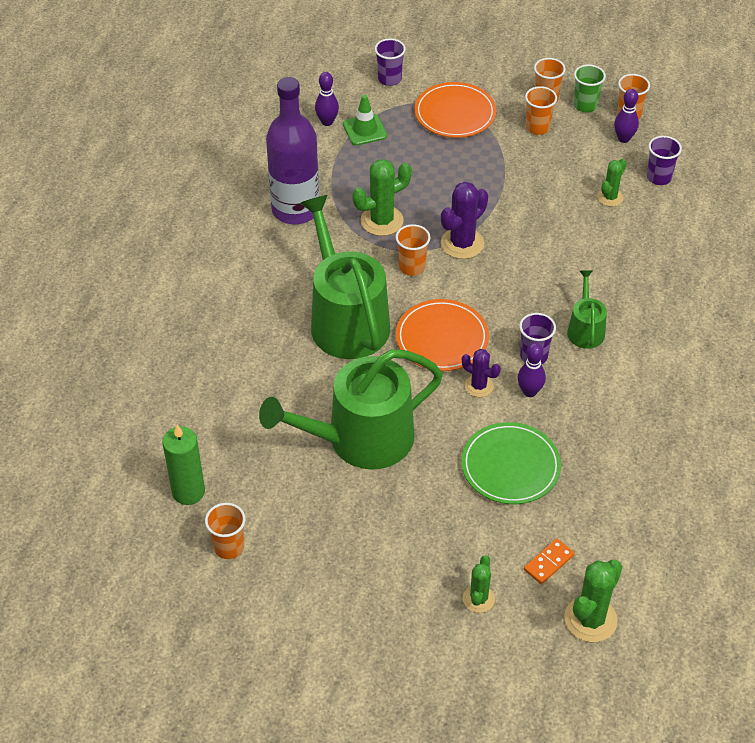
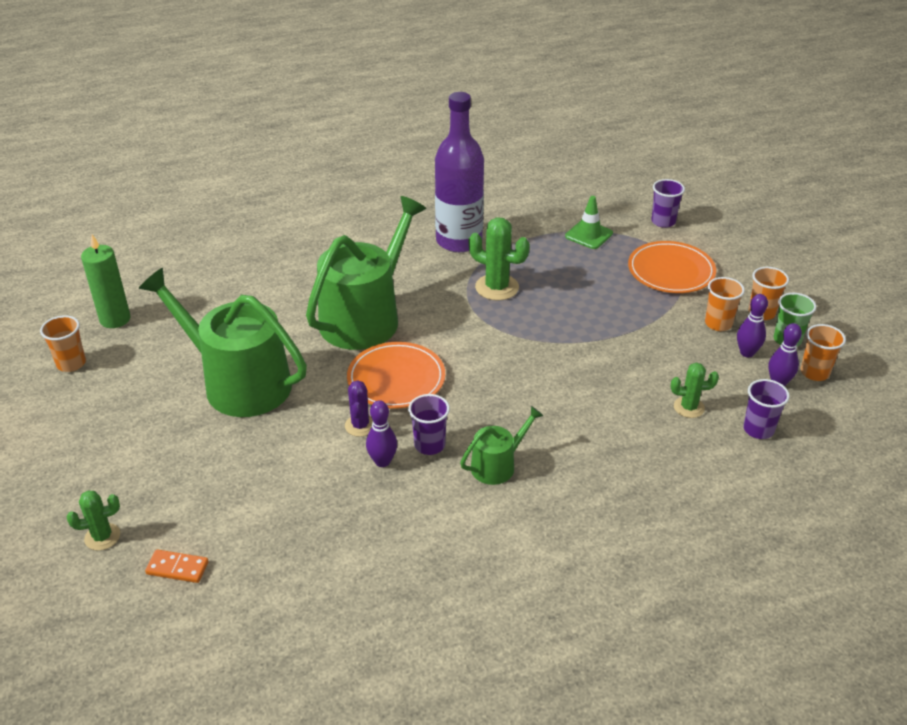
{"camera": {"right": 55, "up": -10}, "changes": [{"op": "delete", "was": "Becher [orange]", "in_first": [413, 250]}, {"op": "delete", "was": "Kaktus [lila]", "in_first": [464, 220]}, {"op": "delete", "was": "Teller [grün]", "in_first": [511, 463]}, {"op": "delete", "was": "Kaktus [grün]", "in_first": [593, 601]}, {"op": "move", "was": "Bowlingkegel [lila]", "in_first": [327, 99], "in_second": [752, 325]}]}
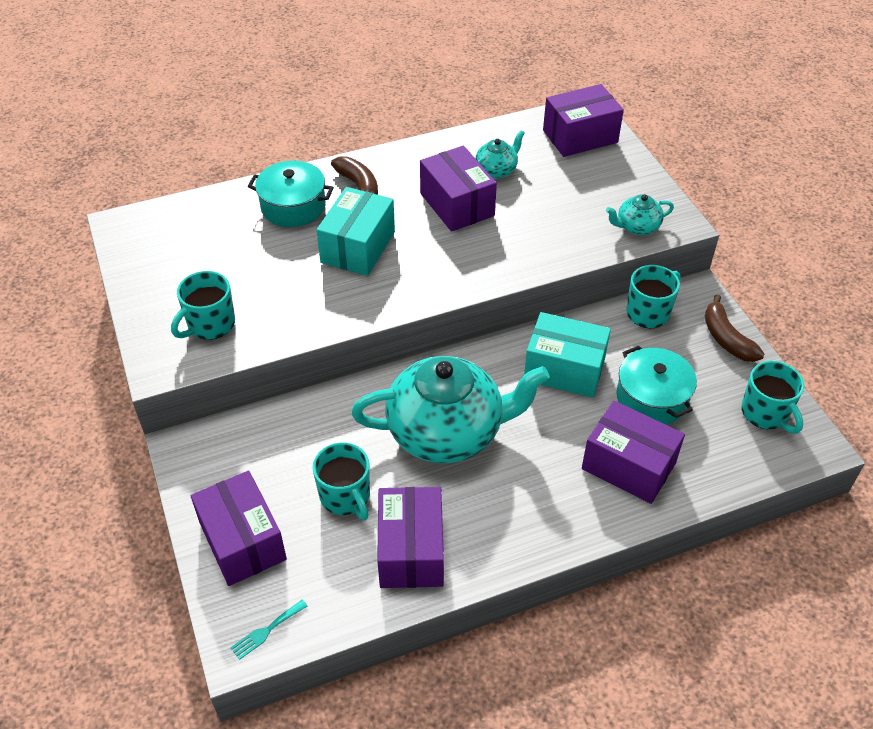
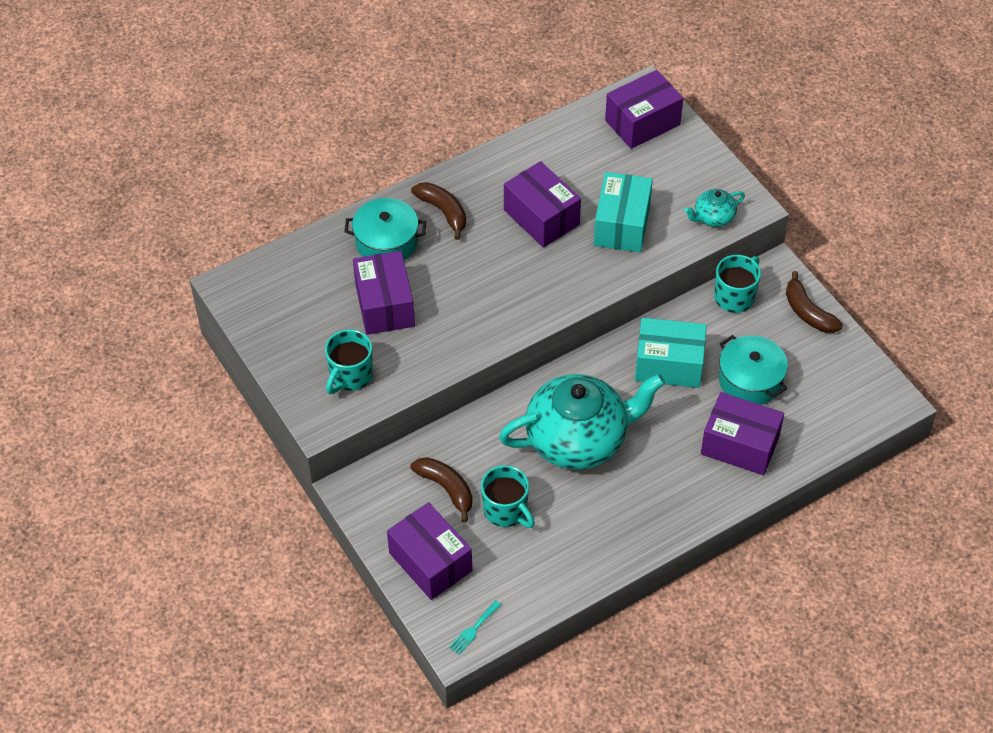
{"camera": {"right": -10, "up": 5}, "changes": [{"op": "delete", "was": "Teekanne [türkis]", "in_first": [500, 154]}, {"op": "delete", "was": "Tasse [türkis]", "in_first": [772, 397]}, {"op": "insert", "now": "Banane [braun]", "in_second": [441, 490]}, {"op": "move", "was": "Schachtel [türkis]", "in_first": [355, 231], "in_second": [623, 212]}, {"op": "move", "was": "Schachtel [lila]", "in_first": [410, 537], "in_second": [384, 293]}]}
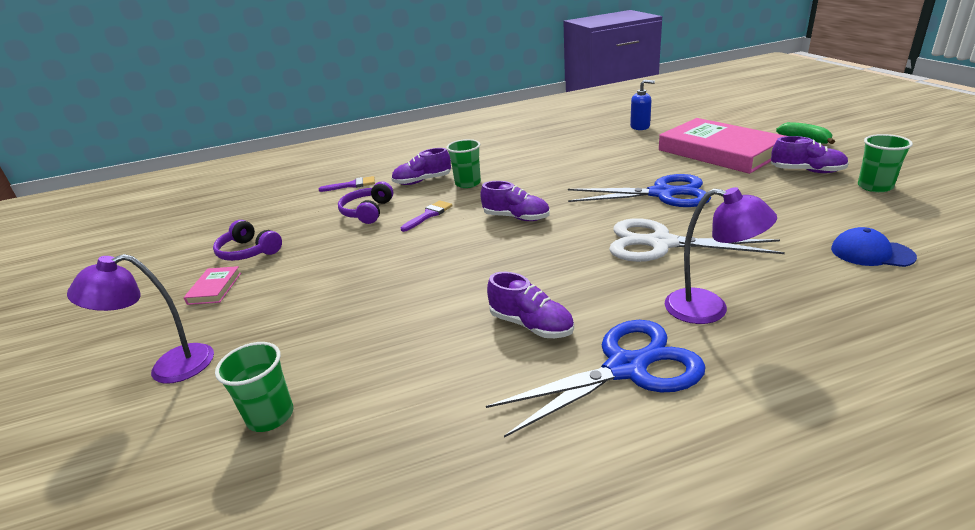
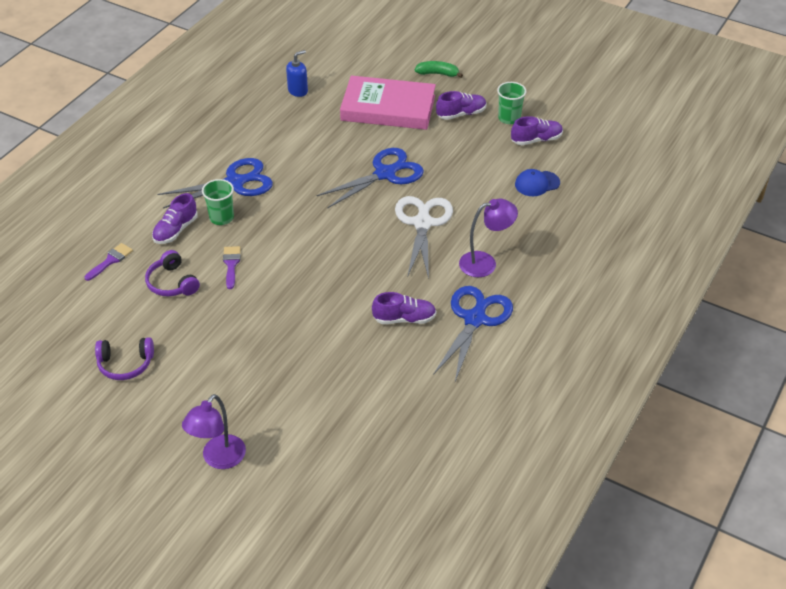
{"camera": {"right": -45, "up": 15}, "changes": [{"op": "delete", "was": "Buch [rosa]", "in_first": [212, 285]}, {"op": "delete", "was": "Becher [grün]", "in_first": [254, 387]}, {"op": "insert", "now": "Schere [blau]", "in_second": [215, 183]}, {"op": "move", "was": "Schuh [lila]", "in_first": [515, 201], "in_second": [537, 130]}, {"op": "rotate", "was": "Schere [weiß]", "in_first": [697, 240], "in_second": [424, 237], "clockwise": 120}]}
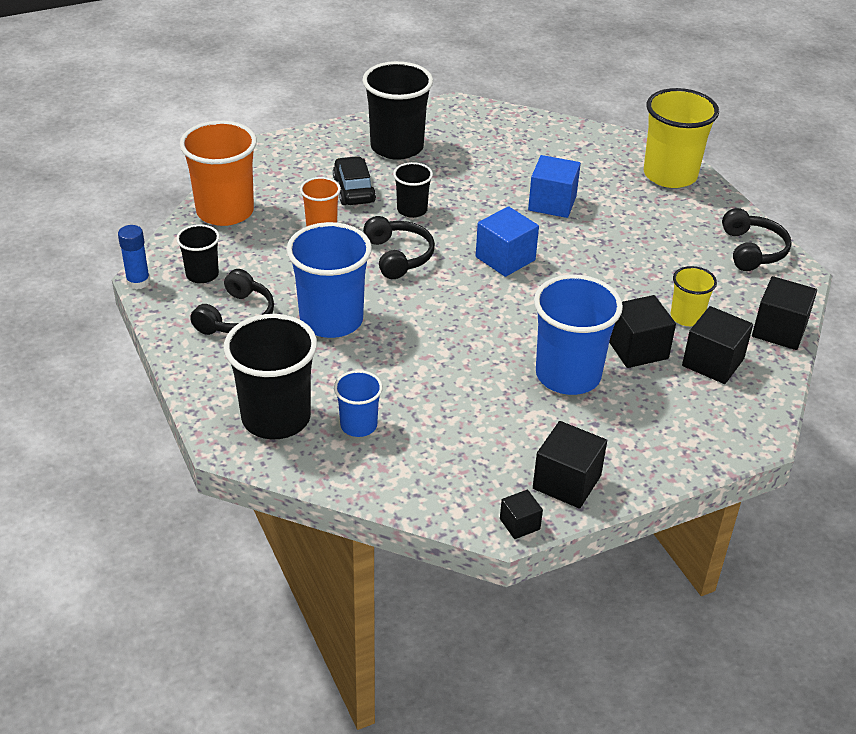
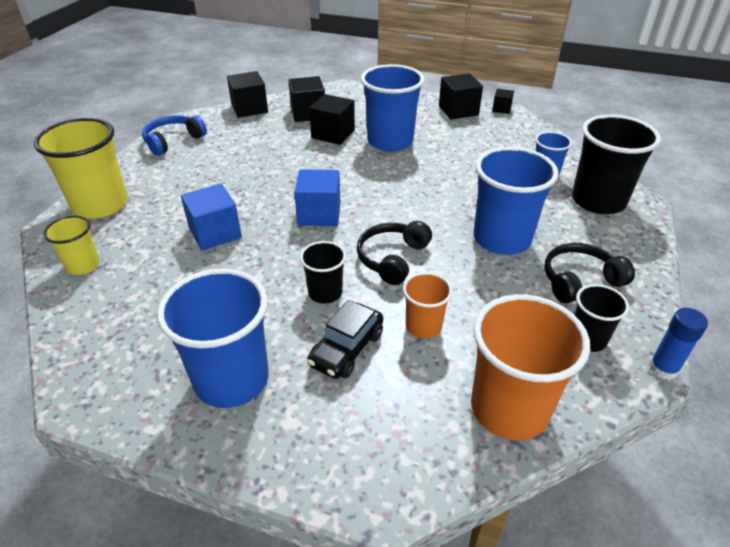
{"camera": {"right": -135, "up": 0}, "changes": [{"op": "move", "was": "Becher [gelb]", "in_first": [694, 296], "in_second": [71, 245]}, {"op": "recolor", "was": "Becher [schwarz]", "now": "Becher [blau]", "in_first": [397, 110], "in_second": [213, 338]}, {"op": "recolor", "was": "Kopfhörer [schwarz]", "now": "Kopfhörer [blau]", "in_first": [757, 239], "in_second": [174, 135]}]}
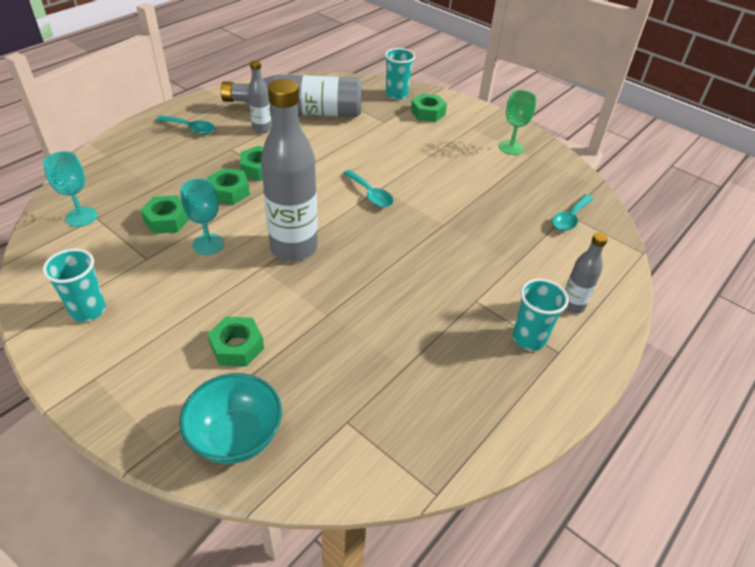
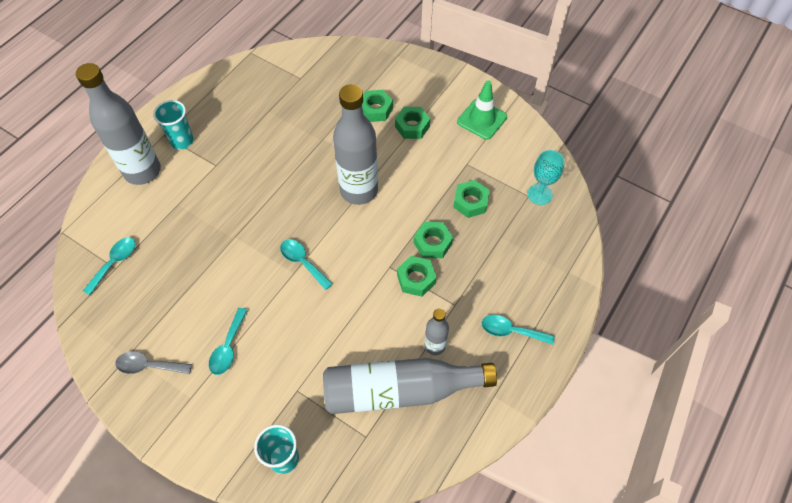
{"camera": {"right": 175, "up": 15}, "changes": [{"op": "delete", "was": "Schüssel [türkis]", "in_first": [230, 418]}, {"op": "delete", "was": "Kelch [türkis]", "in_first": [202, 216]}, {"op": "insert", "now": "Löffel [türkis]", "in_second": [228, 341]}, {"op": "move", "was": "Sechskantmutter [grün]", "in_first": [429, 108], "in_second": [412, 123]}, {"op": "replace", "was": "Becher [türkis]", "now": "Leitkegel [grün]", "in_first": [74, 285], "in_second": [482, 110]}, {"op": "replace", "was": "Kelch [grün]", "now": "Löffel [grau]", "in_first": [518, 122], "in_second": [153, 362]}, {"op": "resize", "was": "Flasche [grau]", "in_first": [586, 273], "in_second": [118, 124], "ratio": 2.02}]}
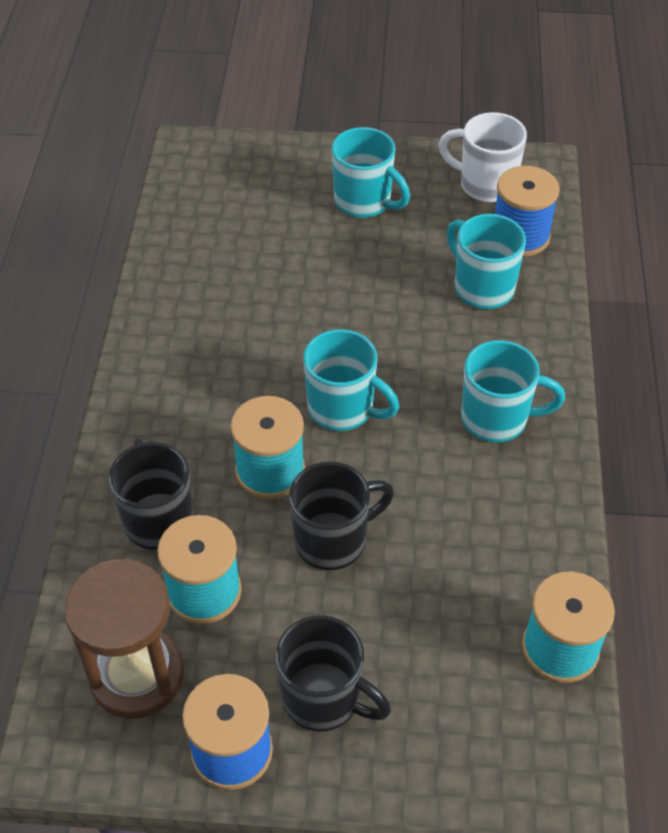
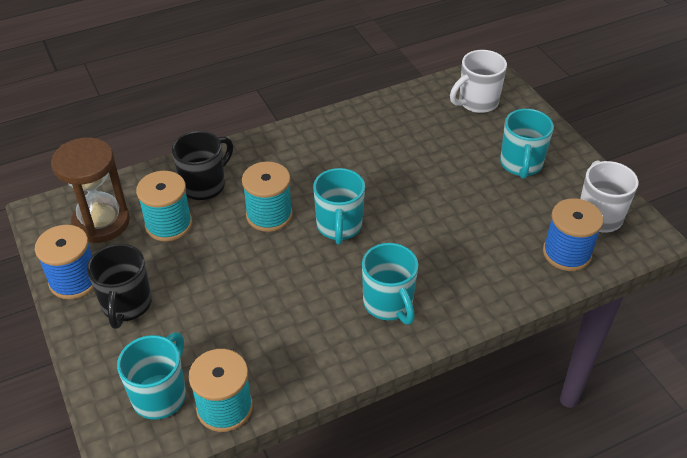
{"camera": {"right": 60, "up": -5}, "changes": [{"op": "delete", "was": "Tasse [schwarz]", "in_first": [341, 516]}, {"op": "insert", "now": "Tasse [weiß]", "in_second": [478, 81]}, {"op": "move", "was": "Tasse [türkis]", "in_first": [486, 261], "in_second": [151, 376]}]}
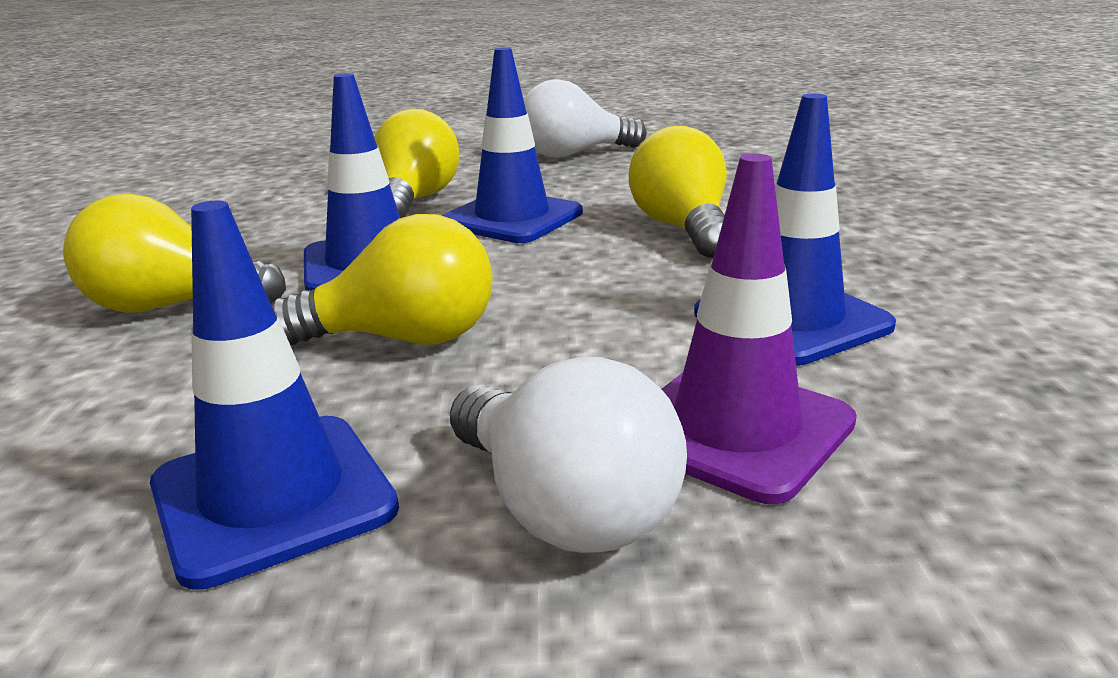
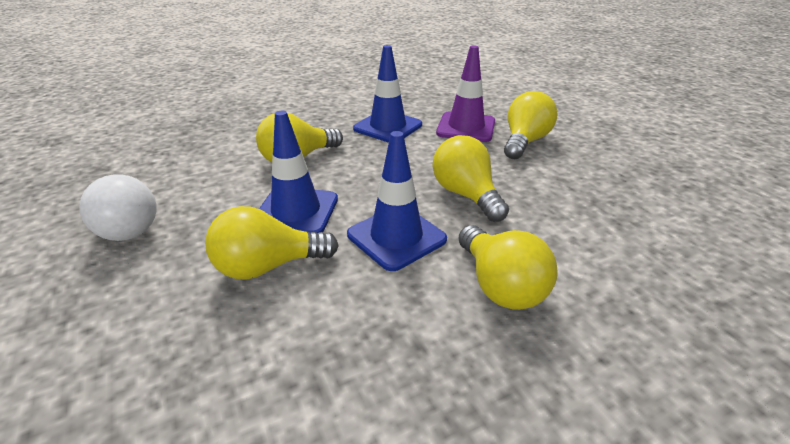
{"camera": {"right": -115, "up": 10}, "changes": [{"op": "delete", "was": "Leitkegel [blau]", "in_first": [274, 395]}, {"op": "recolor", "was": "Glühbirne [weiß]", "now": "Glühbirne [gelb]", "in_first": [568, 454], "in_second": [530, 125]}]}
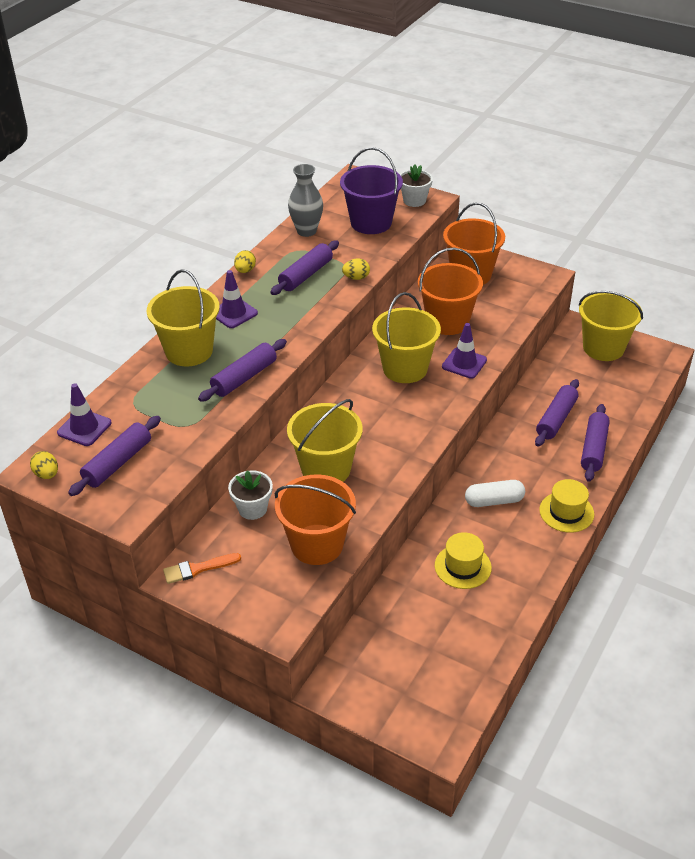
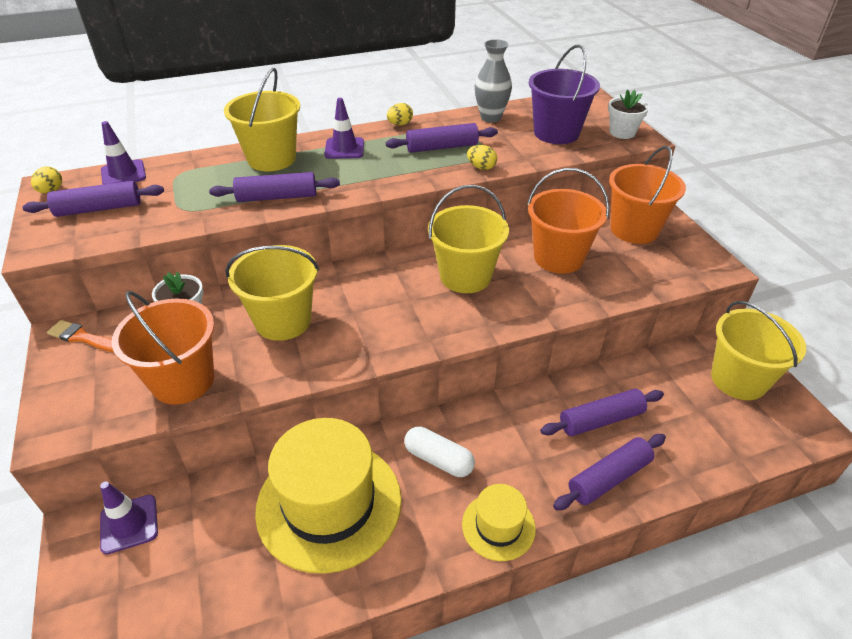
{"camera": {"right": 40, "up": 0}, "changes": [{"op": "move", "was": "Leitkegel [lila]", "in_first": [464, 351], "in_second": [129, 517]}, {"op": "resize", "was": "Hut [gelb]", "in_first": [463, 560], "in_second": [328, 496], "ratio": 2.03}]}
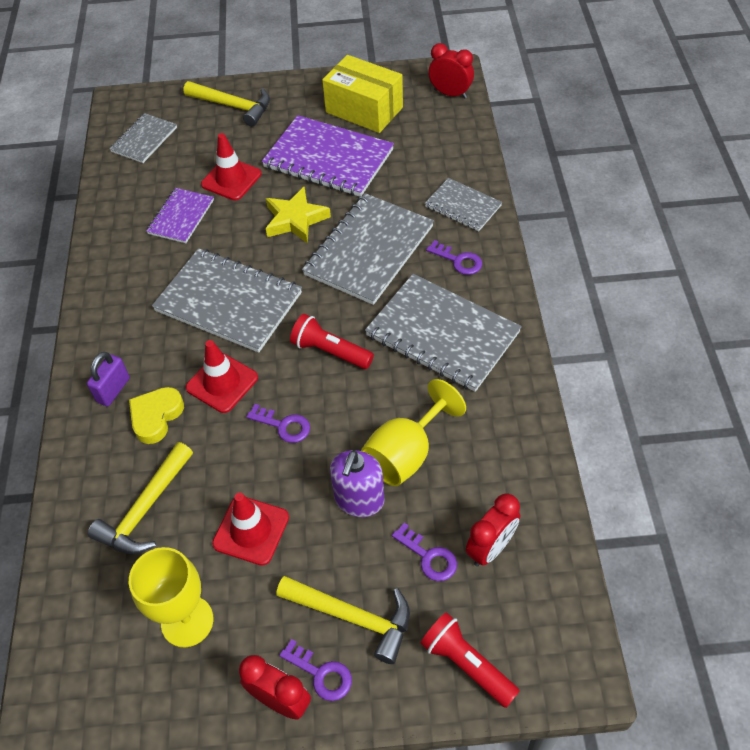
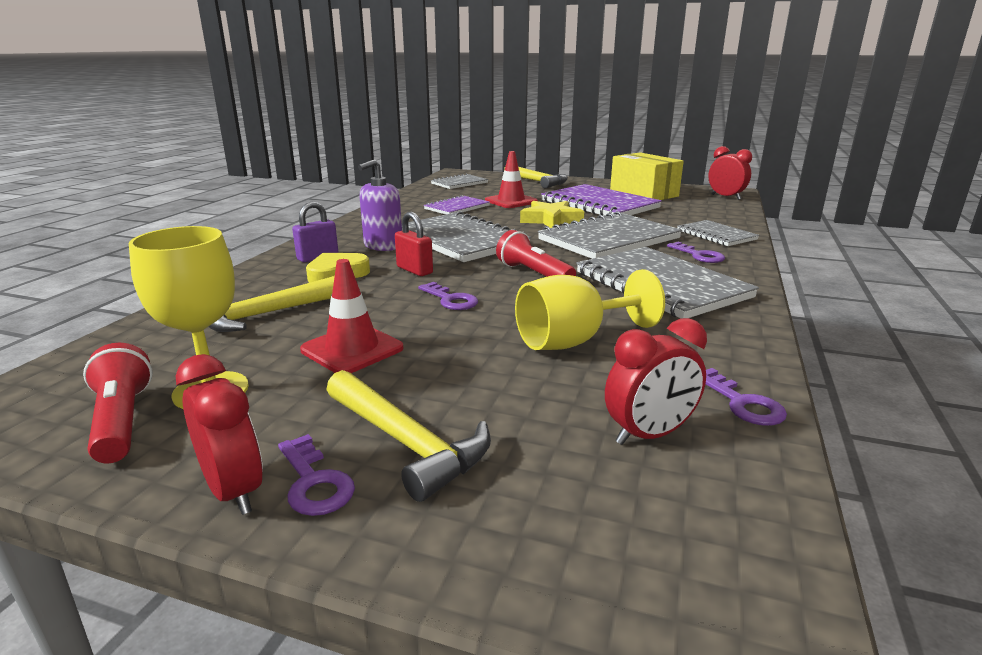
{"camera": {"right": 20, "up": -30}, "changes": [{"op": "move", "was": "Seifenspender [lila]", "in_first": [357, 483], "in_second": [380, 205]}, {"op": "move", "was": "Schlüssel [lila]", "in_first": [424, 552], "in_second": [746, 397]}, {"op": "move", "was": "Taschenlampe [rot]", "in_first": [470, 660], "in_second": [118, 403]}, {"op": "replace", "was": "Leitkegel [rot]", "now": "Vorhängeschloss [rot]", "in_first": [221, 376], "in_second": [414, 244]}]}
